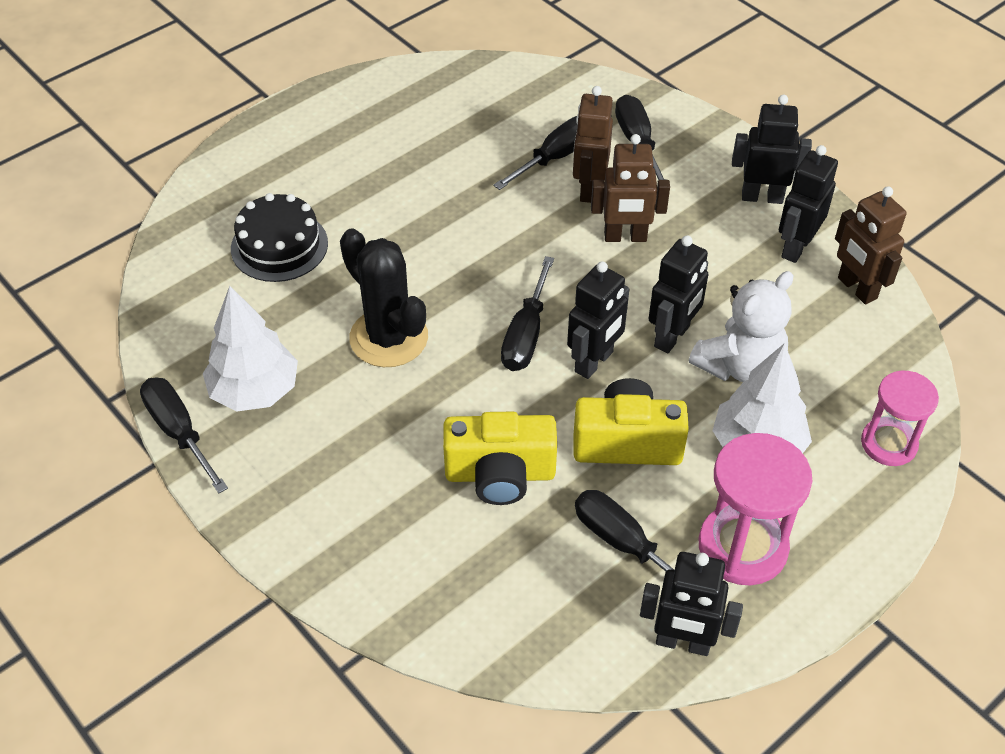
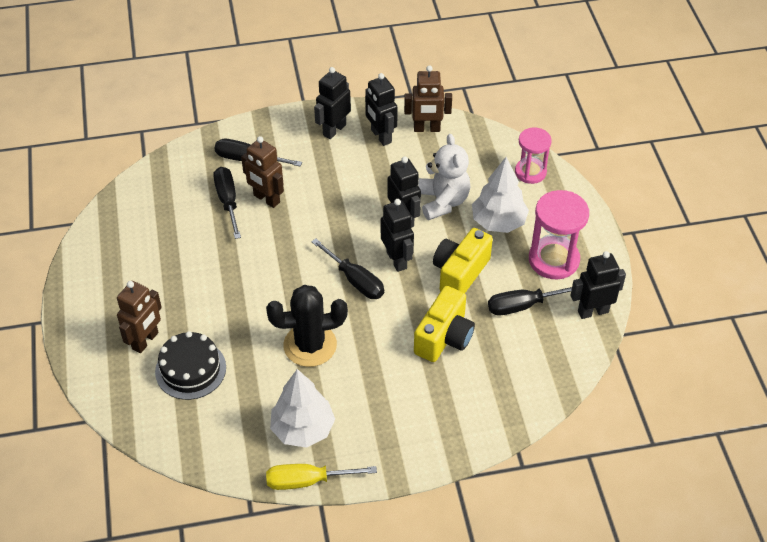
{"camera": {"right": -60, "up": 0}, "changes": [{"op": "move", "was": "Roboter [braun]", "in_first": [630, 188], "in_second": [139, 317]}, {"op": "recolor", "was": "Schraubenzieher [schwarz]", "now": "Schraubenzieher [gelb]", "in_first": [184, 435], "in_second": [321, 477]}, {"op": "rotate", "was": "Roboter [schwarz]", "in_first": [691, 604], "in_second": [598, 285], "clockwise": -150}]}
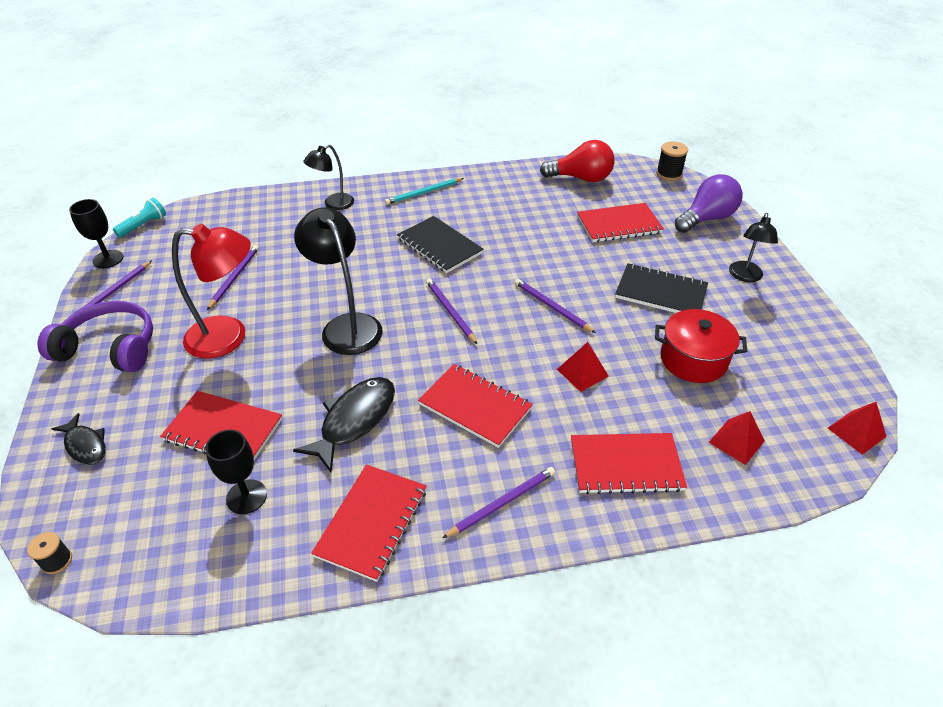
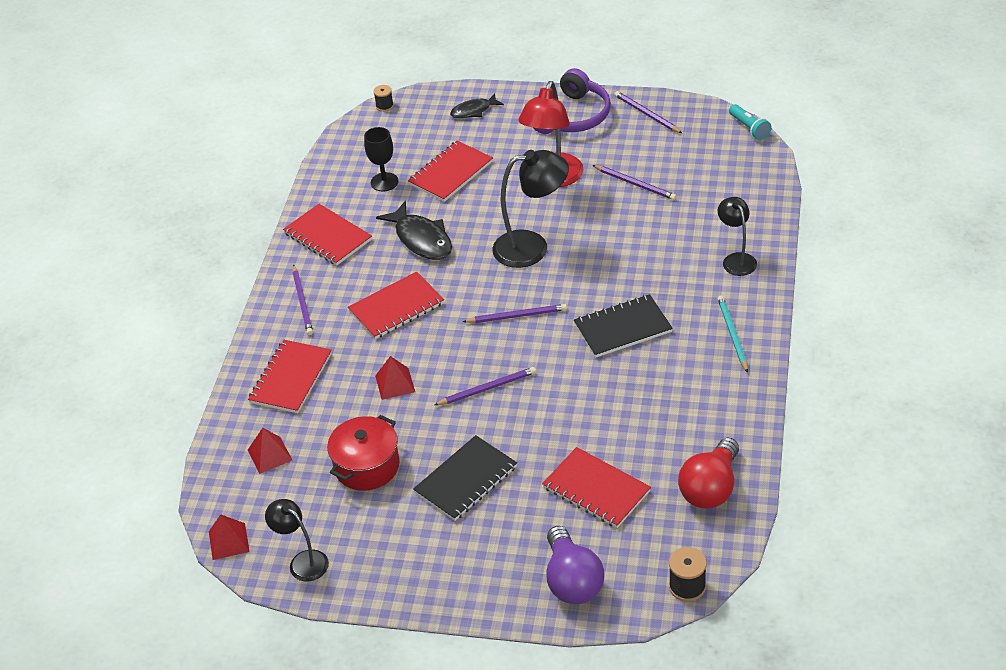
{"camera": {"right": 115, "up": 0}, "changes": [{"op": "delete", "was": "Kelch [schwarz]", "in_first": [96, 233]}, {"op": "move", "was": "Lampe [schwarz]", "in_first": [753, 247], "in_second": [297, 540]}, {"op": "rotate", "was": "Notizbuch [rot]", "in_first": [620, 222], "in_second": [596, 487], "clockwise": -60}]}
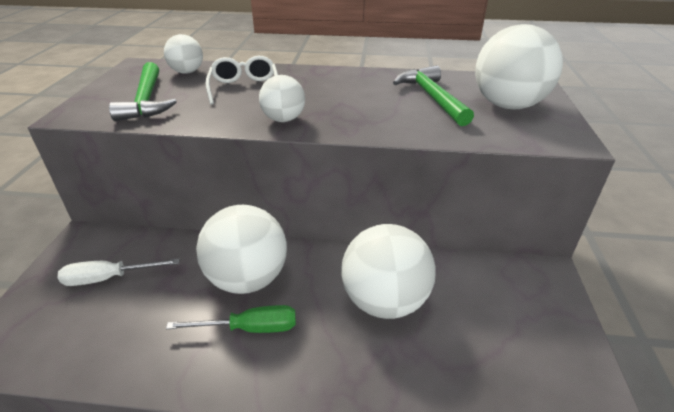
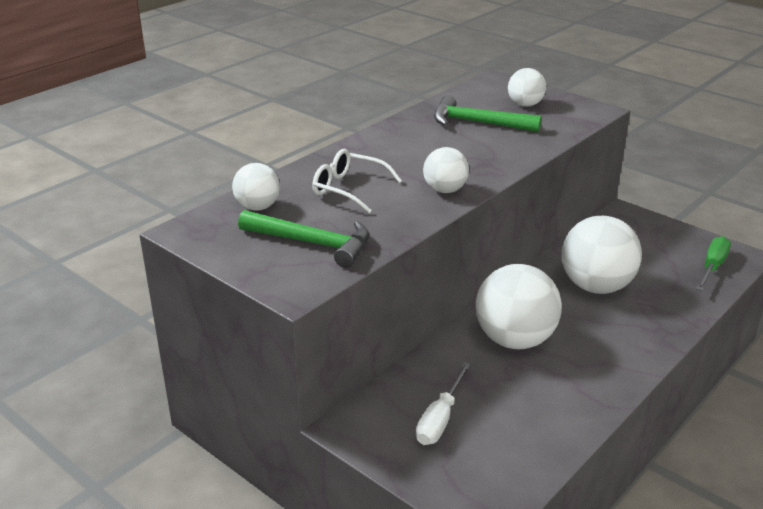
{"camera": {"right": -55, "up": -5}, "changes": [{"op": "move", "was": "Schraubenzieher [grün]", "in_first": [231, 319], "in_second": [713, 263]}, {"op": "resize", "was": "Ball [weiß]", "in_first": [519, 66], "in_second": [527, 87], "ratio": 0.55}]}
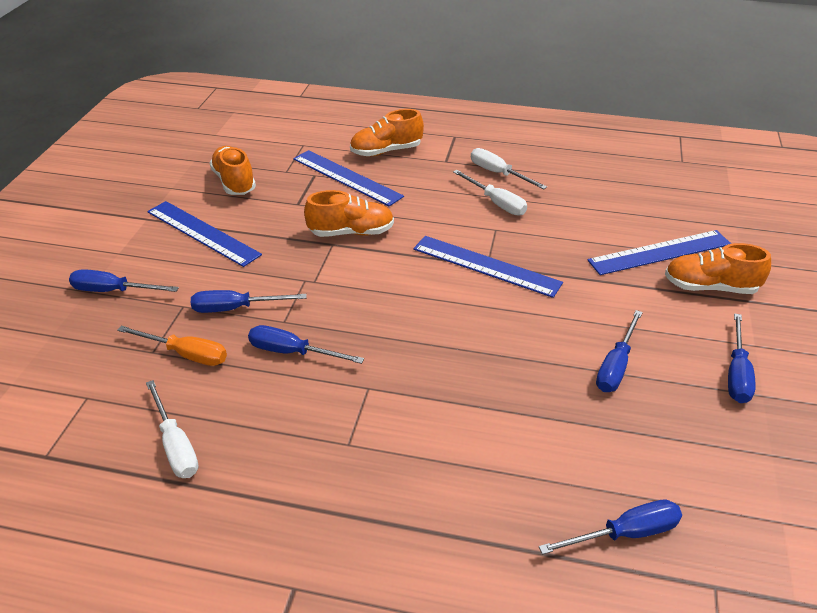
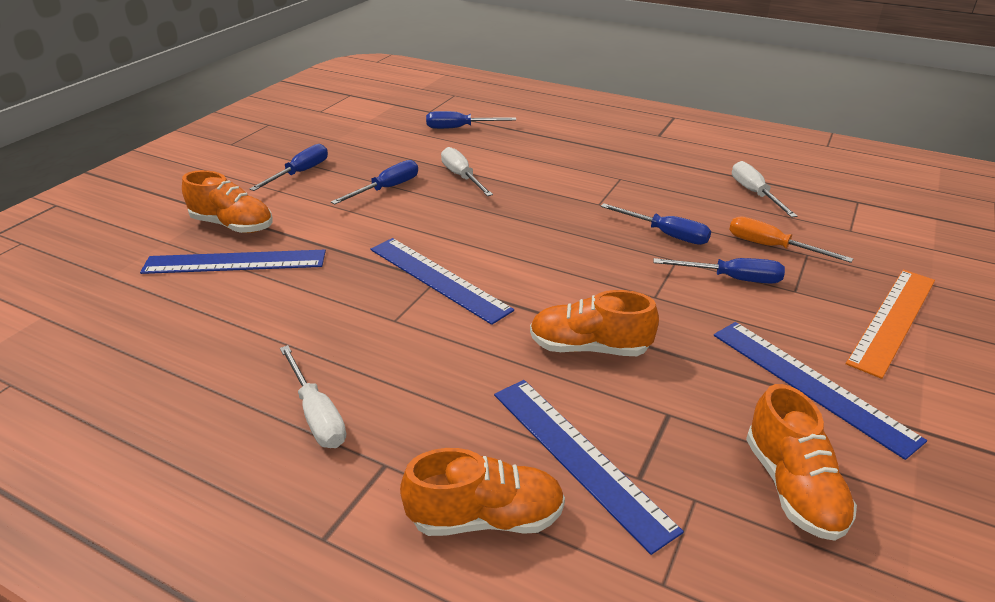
{"camera": {"right": -165, "up": -5}, "changes": [{"op": "move", "was": "Schraubenzieher [weiß]", "in_first": [490, 193], "in_second": [467, 171]}, {"op": "replace", "was": "Schraubenzieher [blau]", "now": "Lineal [orange]", "in_first": [124, 280], "in_second": [890, 324]}]}
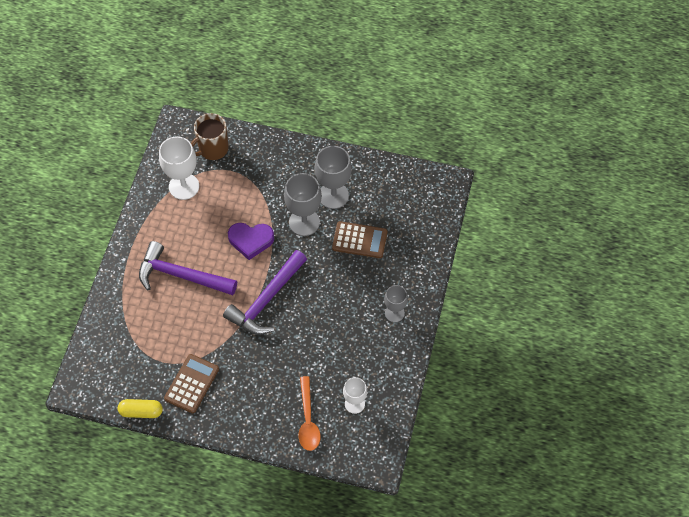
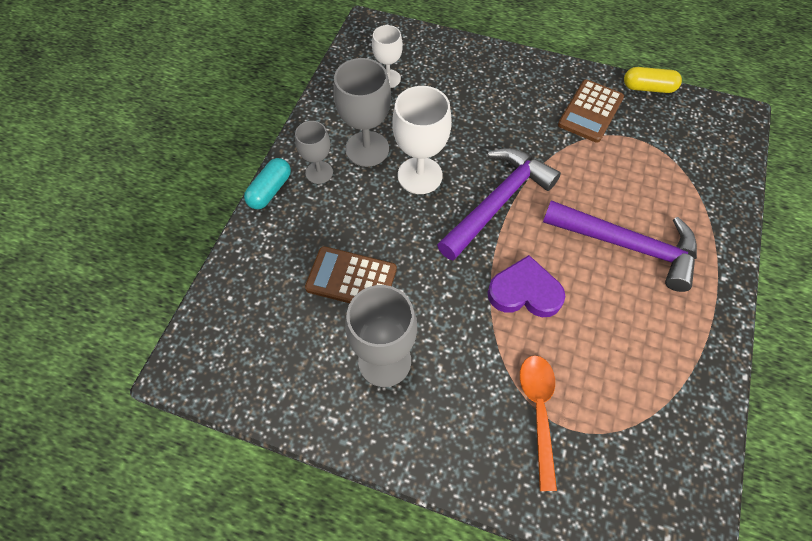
{"camera": {"right": -175, "up": 0}, "changes": [{"op": "delete", "was": "Tasse [braun]", "in_first": [210, 136]}, {"op": "insert", "now": "Kapsel [türkis]", "in_second": [267, 183]}, {"op": "move", "was": "Kelch [weiß]", "in_first": [179, 168], "in_second": [422, 140]}, {"op": "move", "was": "Kelch [grau]", "in_first": [303, 204], "in_second": [362, 112]}, {"op": "move", "was": "Löffel [orange]", "in_first": [309, 413], "in_second": [538, 423]}]}
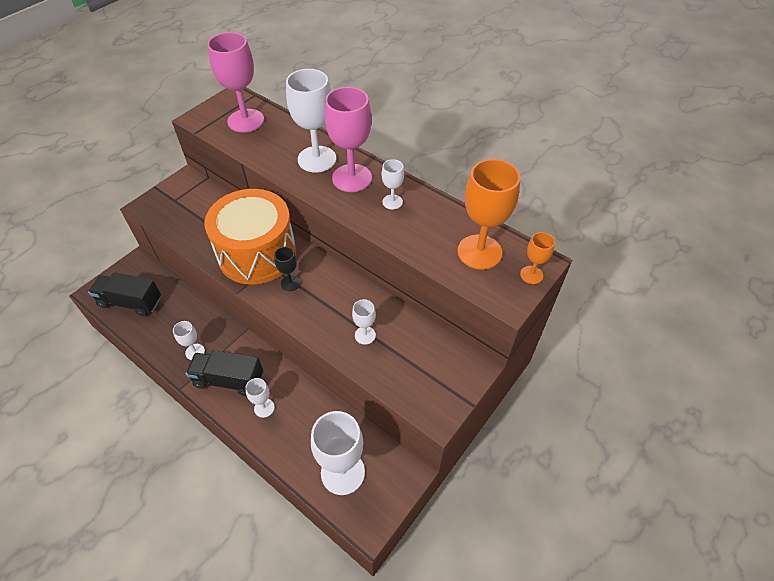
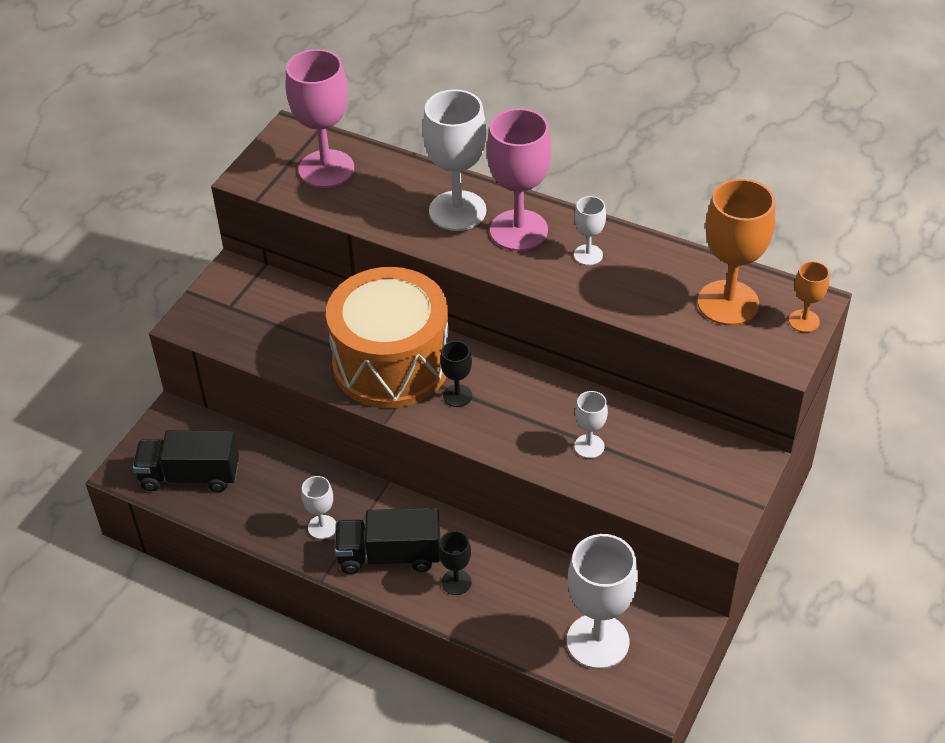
{"camera": {"right": -10, "up": -5}, "changes": [{"op": "recolor", "was": "Kelch [weiß]", "now": "Kelch [schwarz]", "in_first": [260, 398], "in_second": [455, 563]}]}
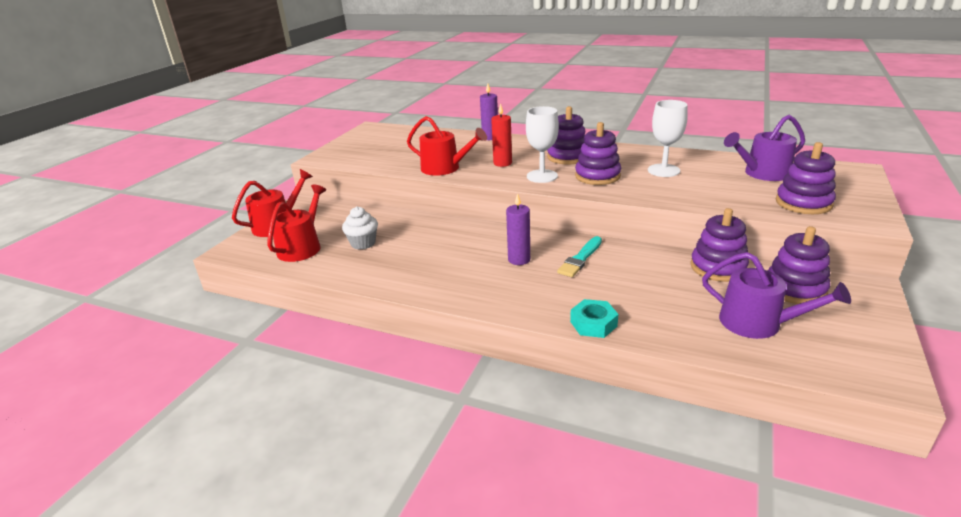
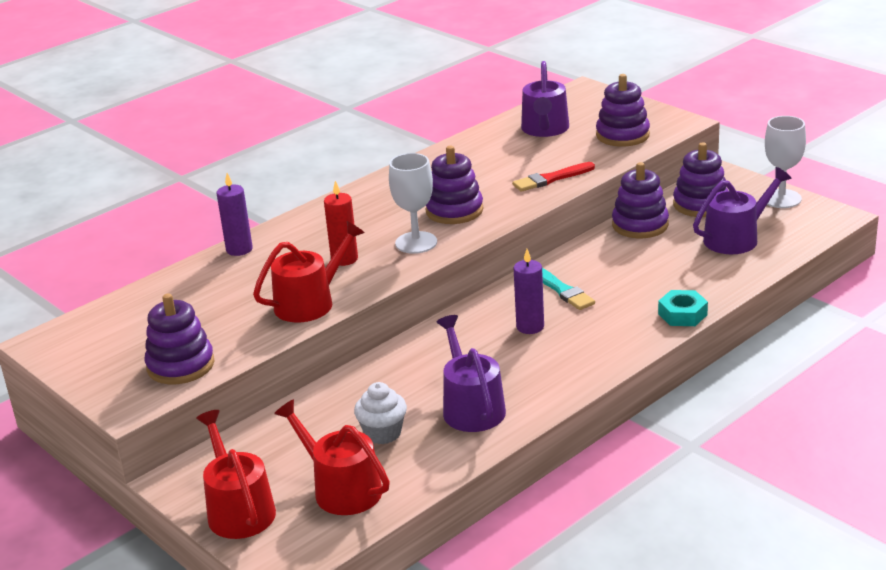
{"camera": {"right": -65, "up": 0}, "changes": [{"op": "insert", "now": "Gießkanne [lila]", "in_second": [471, 373]}, {"op": "insert", "now": "Pinsel [rot]", "in_second": [553, 177]}, {"op": "move", "was": "Stapelspielzeug [lila]", "in_first": [566, 135], "in_second": [179, 338]}, {"op": "move", "was": "Kelch [weiß]", "in_first": [668, 138], "in_second": [785, 162]}]}
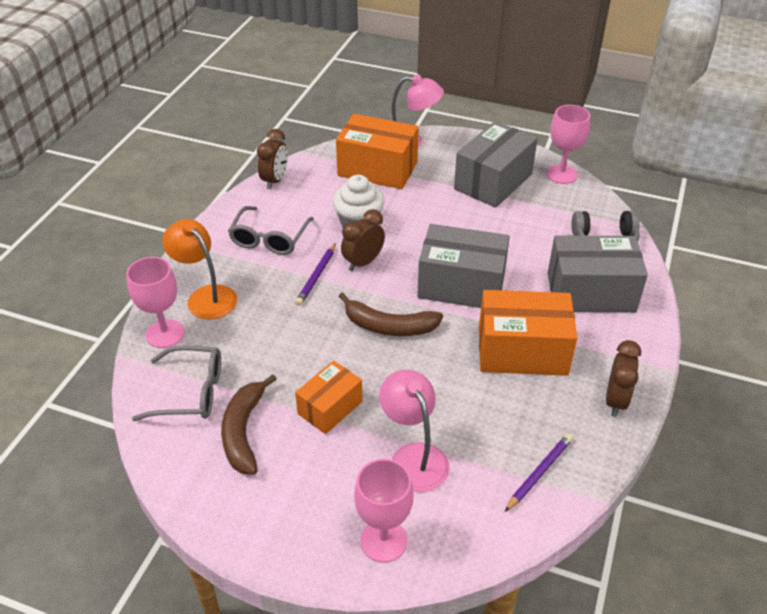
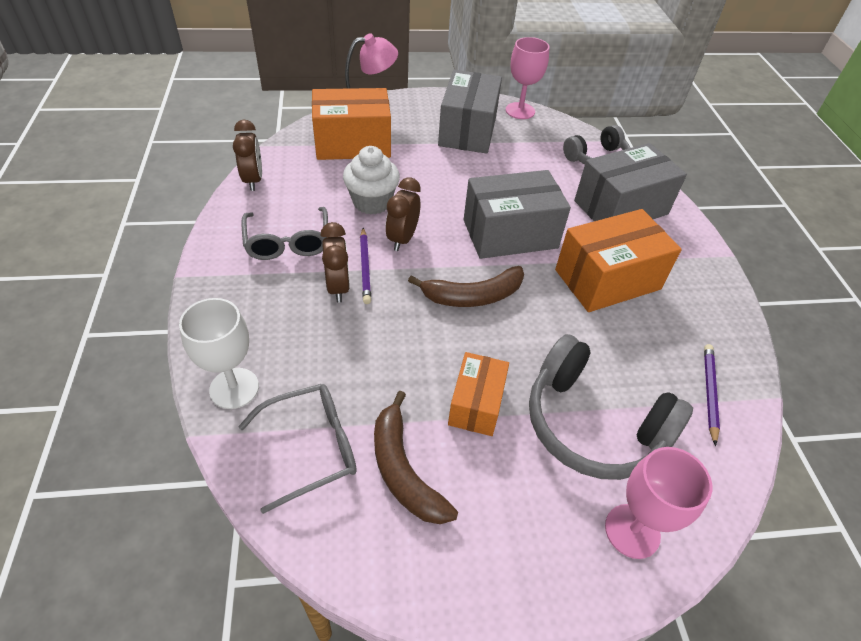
{"camera": {"right": -30, "up": 5}, "changes": [{"op": "delete", "was": "Lampe [orange]", "in_first": [199, 269]}, {"op": "move", "was": "Wecker [braun]", "in_first": [623, 378], "in_second": [335, 262]}, {"op": "replace", "was": "Lampe [rosa]", "now": "Kopfhörer [grau]", "in_first": [414, 431], "in_second": [611, 407]}, {"op": "recolor", "was": "Kelch [rosa]", "now": "Kelch [weiß]", "in_first": [155, 302], "in_second": [219, 353]}]}
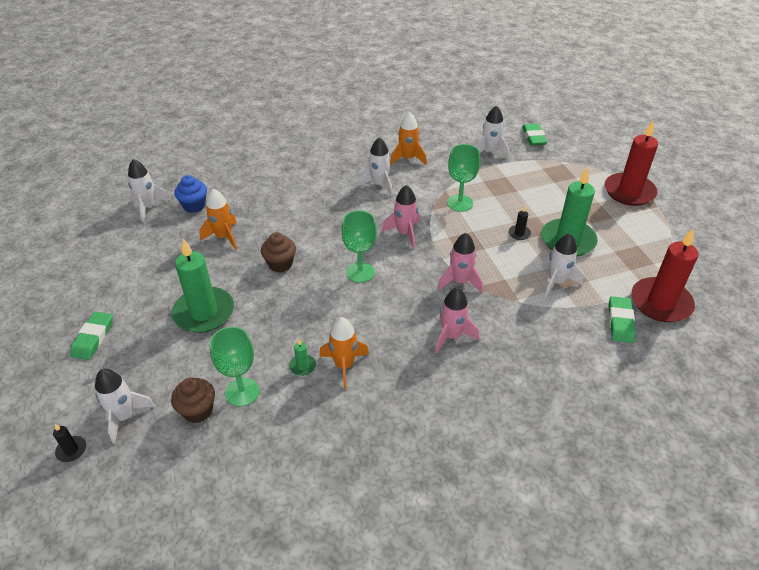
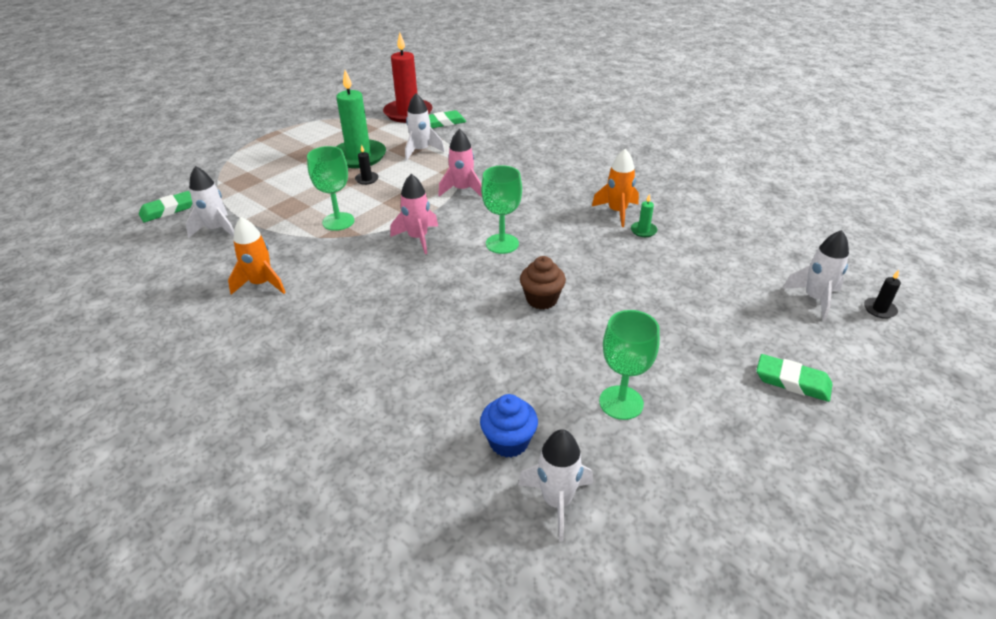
{"camera": {"right": -120, "up": -5}, "changes": [{"op": "delete", "was": "Muffin [braun]", "in_first": [193, 400]}, {"op": "delete", "was": "Kerze [grün]", "in_first": [203, 286]}, {"op": "delete", "was": "Rakete [orange]", "in_first": [218, 219]}, {"op": "delete", "was": "Rakete [weiß]", "in_first": [375, 166]}, {"op": "delete", "was": "Rakete [rosa]", "in_first": [457, 320]}, {"op": "delete", "was": "Kerze [rot]", "in_first": [631, 163]}, {"op": "move", "was": "Kelch [grün]", "in_first": [235, 367], "in_second": [629, 365]}, {"op": "rotate", "was": "Radiergummi [grün]", "in_first": [91, 336], "in_second": [794, 378], "clockwise": 45}]}
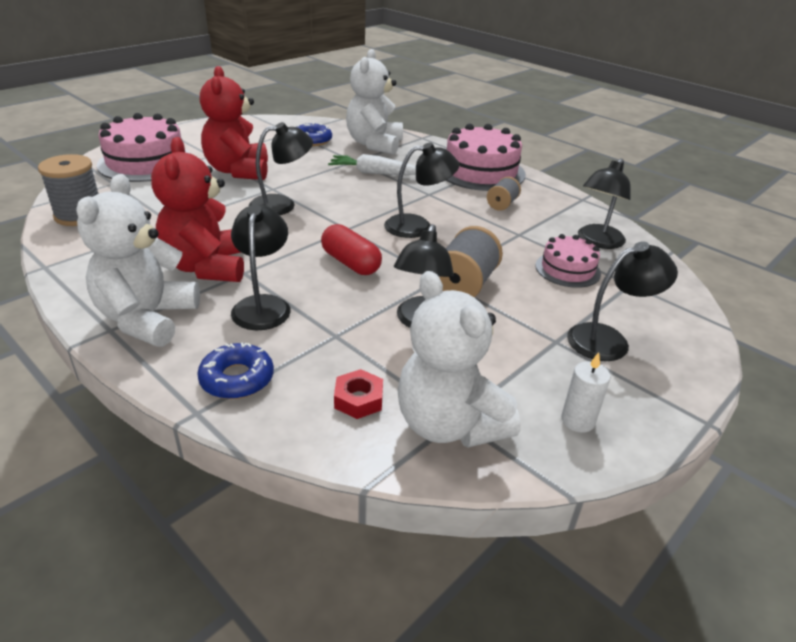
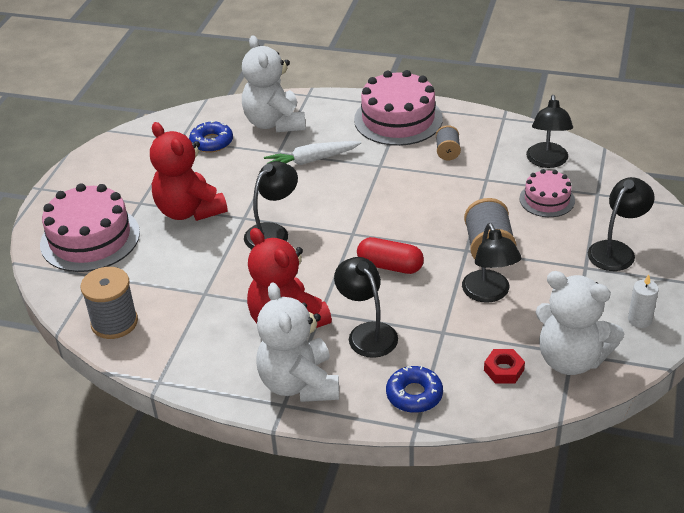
{"camera": {"right": -25, "up": 5}, "changes": [{"op": "delete", "was": "Lampe [schwarz]", "in_first": [422, 190]}]}
